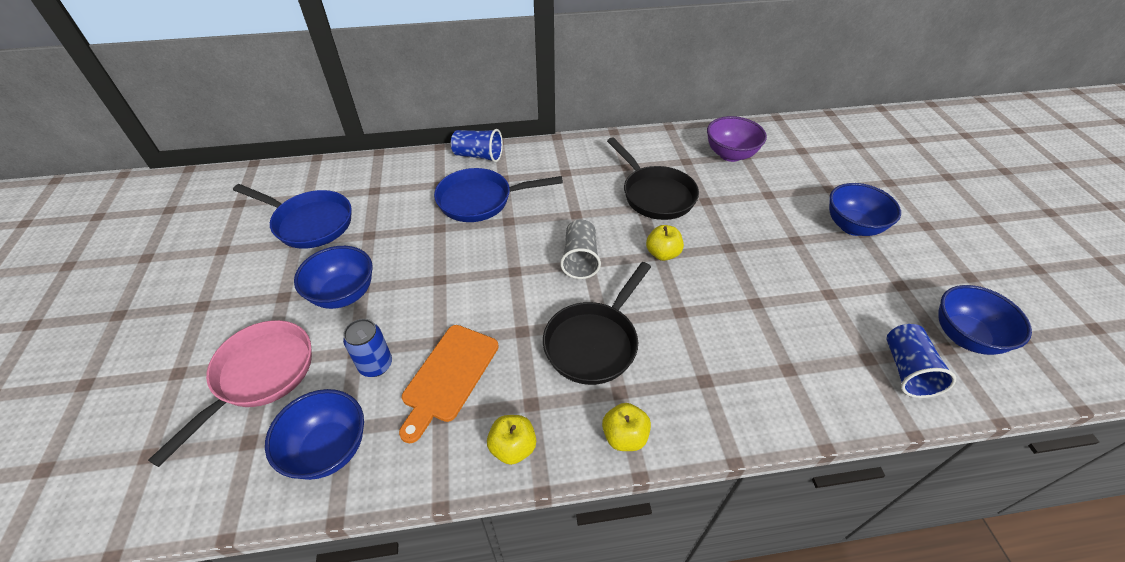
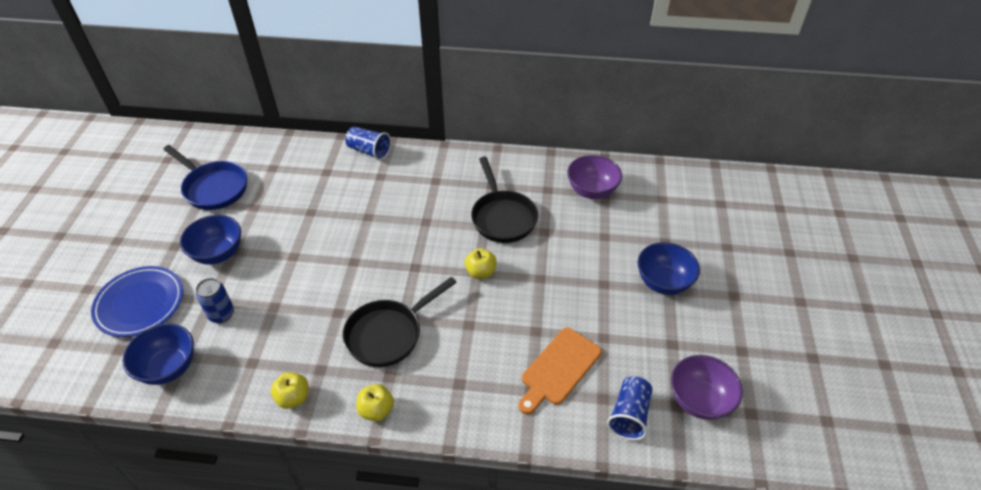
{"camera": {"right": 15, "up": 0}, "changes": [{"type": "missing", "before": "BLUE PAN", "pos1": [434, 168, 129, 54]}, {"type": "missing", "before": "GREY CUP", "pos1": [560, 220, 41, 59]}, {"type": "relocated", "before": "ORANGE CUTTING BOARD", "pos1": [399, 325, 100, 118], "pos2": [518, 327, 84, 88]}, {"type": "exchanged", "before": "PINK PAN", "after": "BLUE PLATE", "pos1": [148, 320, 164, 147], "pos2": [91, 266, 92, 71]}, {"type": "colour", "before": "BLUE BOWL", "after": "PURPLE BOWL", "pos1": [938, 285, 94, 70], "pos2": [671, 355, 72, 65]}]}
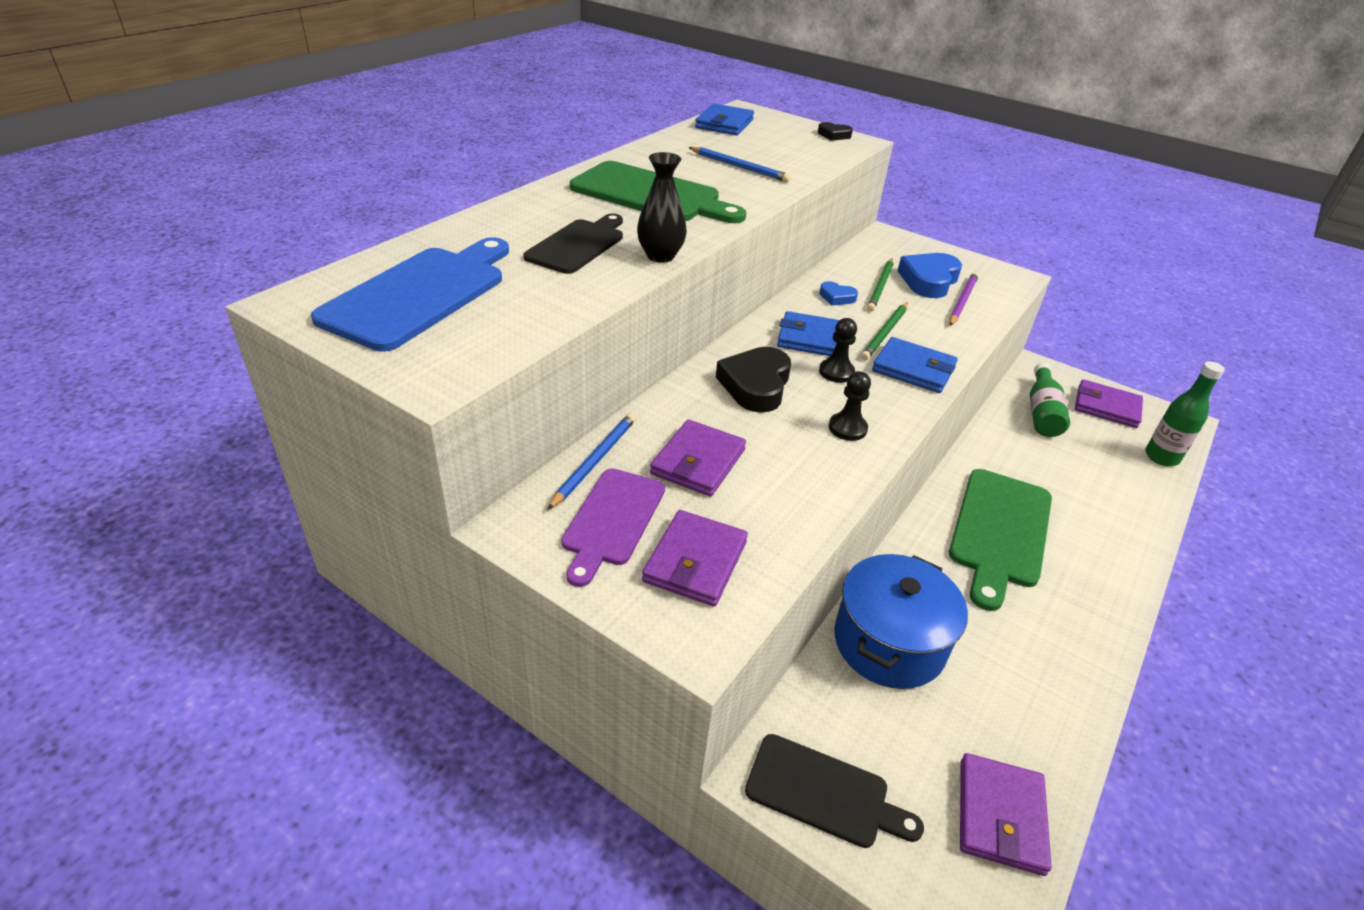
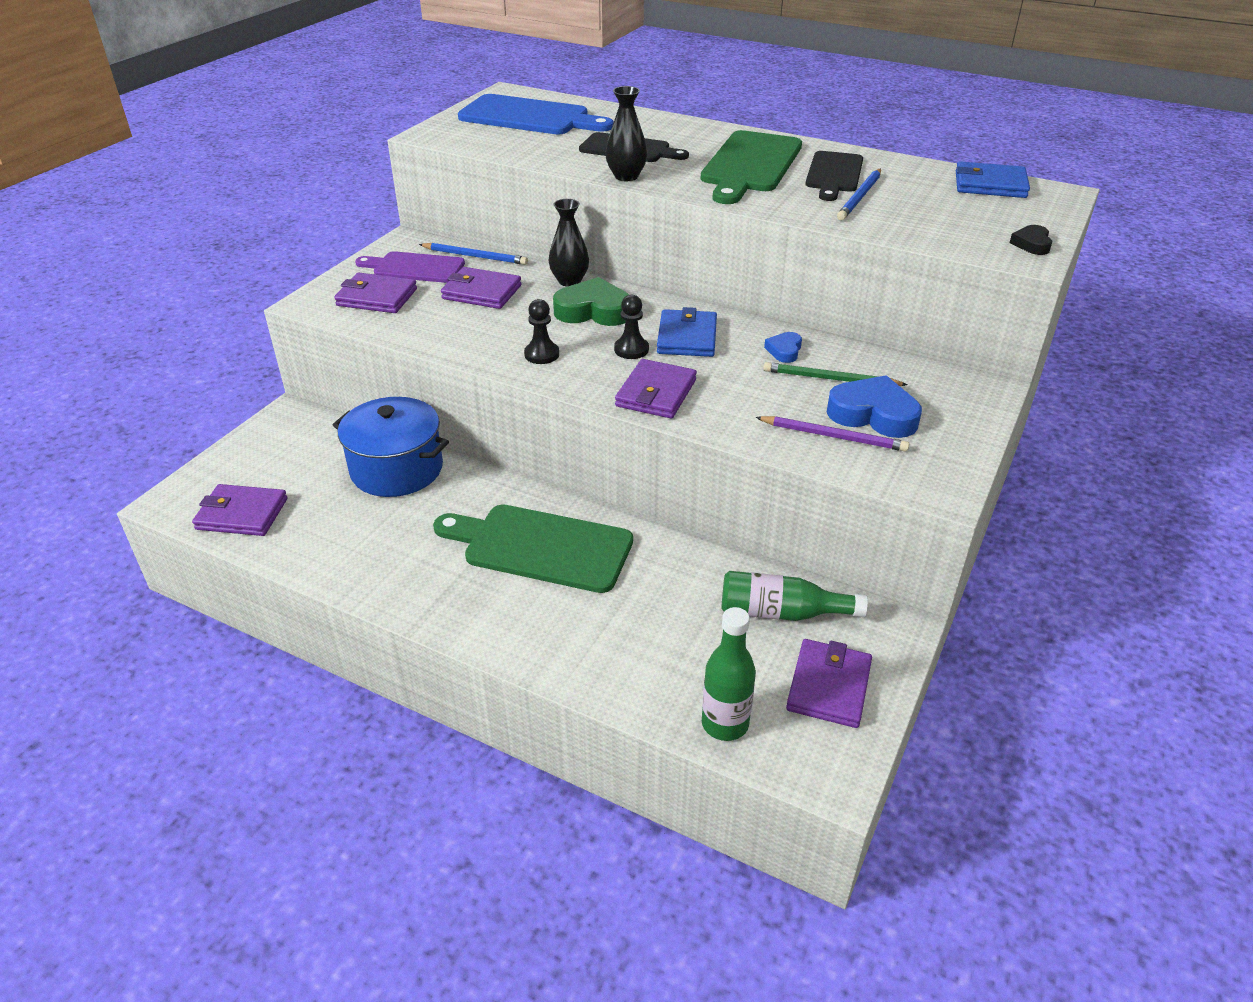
{"camera": {"right": 85, "up": 0}, "changes": [{"type": "missing", "before": "GREEN PENCIL", "pos1": [861, 302, 47, 58]}, {"type": "appeared", "after": "BLACK VASE", "pos2": [549, 199, 40, 88]}, {"type": "relocated", "before": "BLACK CUTTING BOARD", "pos1": [745, 734, 179, 114], "pos2": [806, 151, 57, 50]}, {"type": "colour", "before": "BLACK HEART", "after": "GREEN HEART", "pos1": [716, 347, 75, 66], "pos2": [553, 277, 76, 49]}, {"type": "colour", "before": "BLUE WALLET", "after": "PURPLE WALLET", "pos1": [872, 337, 86, 56], "pos2": [615, 359, 82, 60]}]}
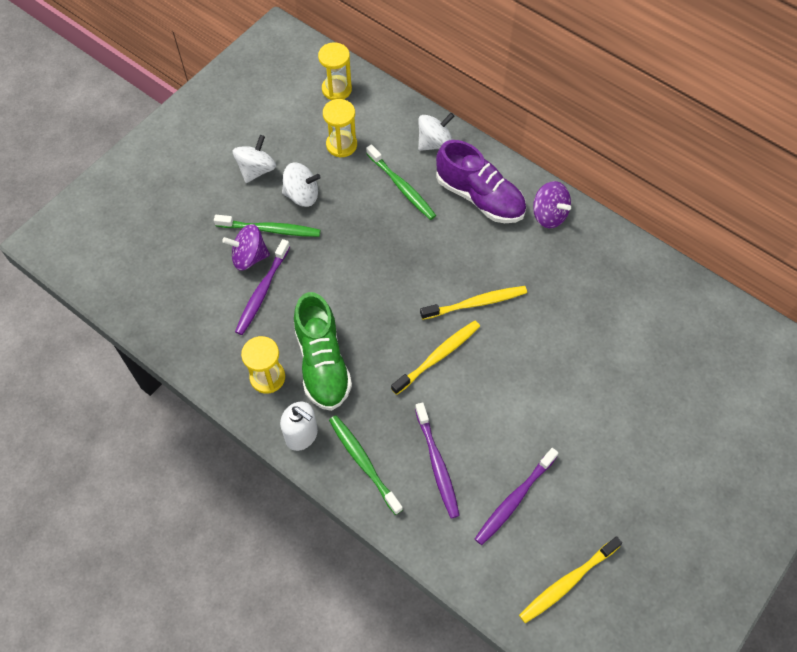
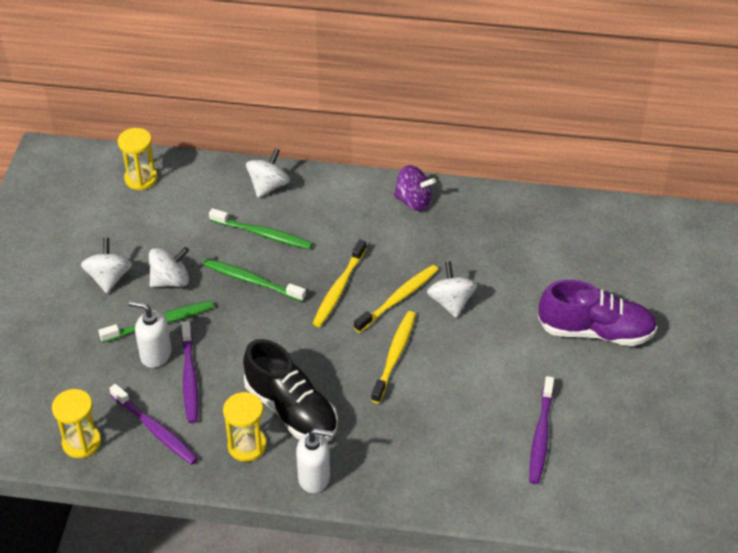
{"camera": {"right": -30, "up": -15}, "changes": [{"type": "appeared", "after": "WHITE SPINNING TOP", "pos2": [427, 261, 50, 57]}, {"type": "relocated", "before": "YELLOW HOURGLASS", "pos1": [323, 99, 34, 59], "pos2": [52, 389, 49, 69]}, {"type": "relocated", "before": "GREEN TOOTHBRUSH", "pos1": [329, 415, 74, 100], "pos2": [203, 258, 103, 44]}, {"type": "relocated", "before": "PURPLE TOOTHBRUSH", "pos1": [415, 402, 45, 117], "pos2": [109, 384, 89, 81]}, {"type": "relocated", "before": "PURPLE SHOE", "pos1": [436, 140, 90, 83], "pos2": [538, 280, 119, 66]}, {"type": "relocated", "before": "YELLOW TOOTHBRUSH", "pos1": [519, 536, 103, 87], "pos2": [312, 240, 54, 87]}, {"type": "exchanged", "before": "PURPLE SPINNING TOP", "after": "WHITE SOAP DISPENSER", "pos1": [222, 224, 48, 47], "pos2": [129, 301, 43, 67]}, {"type": "colour", "before": "GREEN SHOE", "after": "BLACK SHOE", "pos1": [294, 292, 58, 119], "pos2": [243, 339, 95, 102]}]}
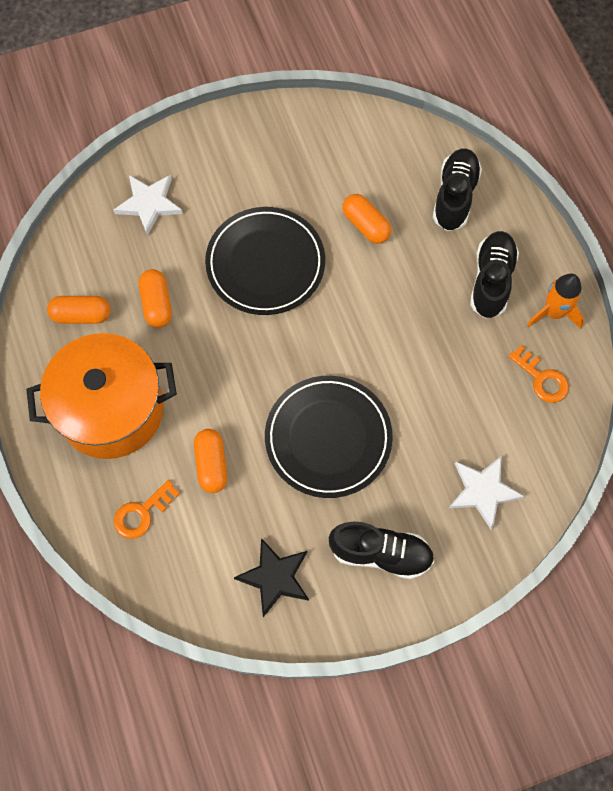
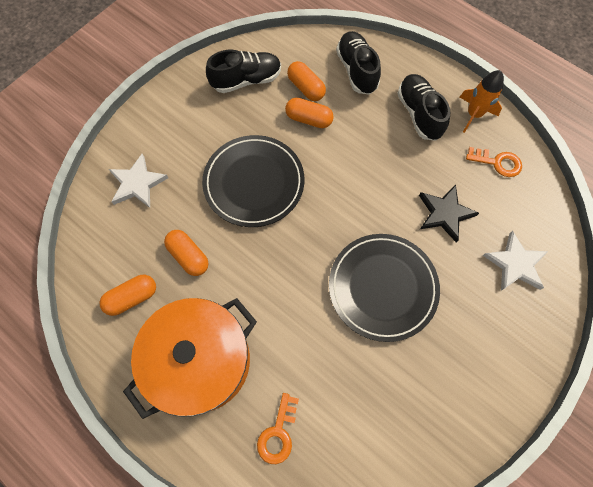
{"camera": {"right": -30, "up": 0}, "changes": [{"type": "relocated", "before": "ORANGE CAPSULE", "pos1": [194, 429, 33, 64], "pos2": [287, 61, 39, 40]}, {"type": "relocated", "before": "BLACK STAR", "pos1": [234, 538, 75, 79], "pos2": [419, 184, 60, 58]}, {"type": "relocated", "before": "BLACK SHOE", "pos1": [329, 522, 105, 57], "pos2": [206, 50, 75, 43]}]}
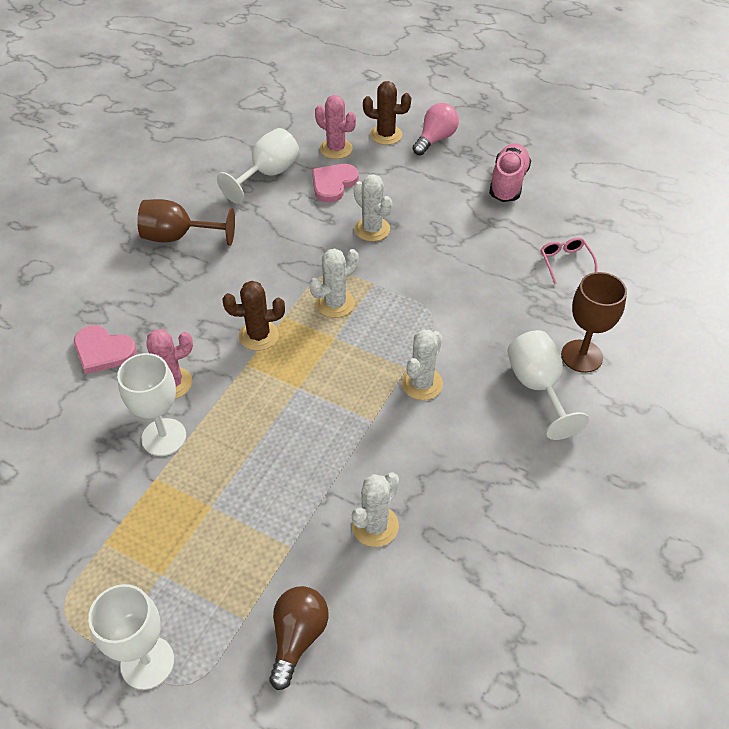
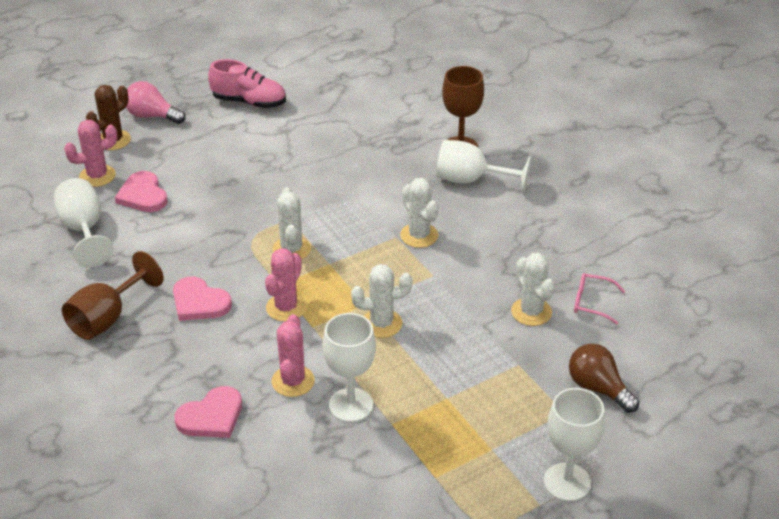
{"camera": {"right": -60, "up": -10}, "changes": [{"type": "appeared", "after": "PINK HEART", "pos2": [173, 277, 59, 44]}, {"type": "relocated", "before": "WHITE CACTUS", "pos1": [354, 174, 38, 67], "pos2": [351, 264, 61, 74]}, {"type": "relocated", "before": "PINK GLASSES", "pos1": [540, 237, 58, 47], "pos2": [574, 273, 51, 52]}, {"type": "colour", "before": "BROWN CACTUS", "after": "PINK CACTUS", "pos1": [223, 281, 62, 70], "pos2": [265, 248, 42, 73]}, {"type": "spun", "before": "PINK LIGHT BULB", "pos1": [412, 103, 47, 52], "pos2": [126, 81, 60, 43], "turn": -45}, {"type": "spun", "before": "PINK SHOE", "pos1": [489, 143, 42, 59], "pos2": [208, 59, 78, 49], "turn": 150}]}
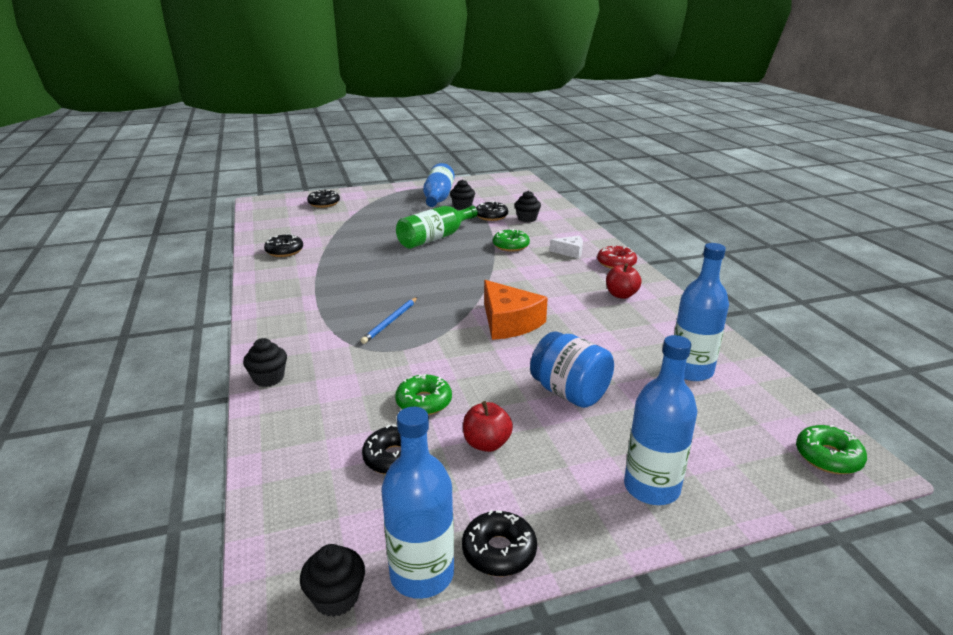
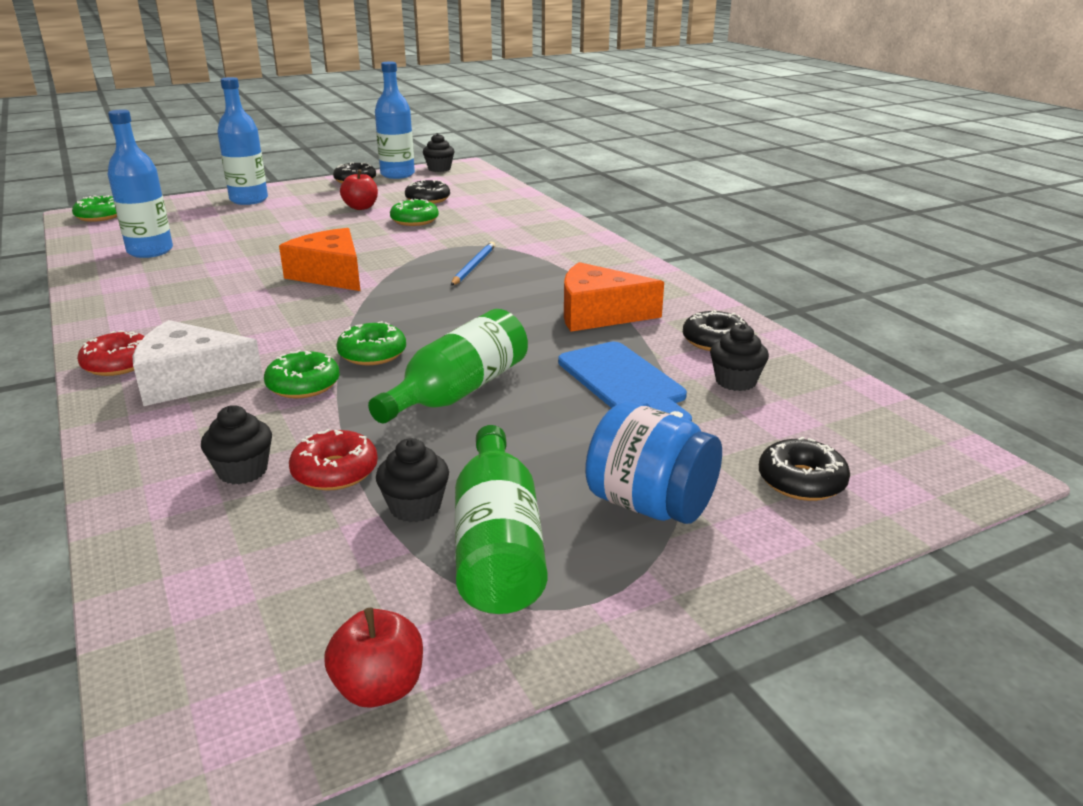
{"camera": {"right": 170, "up": 0}, "changes": [{"type": "appeared", "after": "GREEN DONUT", "pos2": [336, 321, 70, 44]}, {"type": "appeared", "after": "BLUE CUTTING BOARD", "pos2": [558, 342, 134, 79]}, {"type": "appeared", "after": "ORANGE CHEESE", "pos2": [564, 262, 100, 70]}, {"type": "relocated", "before": "BLACK CUPCAKE", "pos1": [243, 338, 44, 49], "pos2": [710, 323, 59, 68]}, {"type": "relocated", "before": "BLUE JAR", "pos1": [530, 331, 84, 77], "pos2": [585, 402, 137, 122]}, {"type": "relocated", "before": "RED APPLE", "pos1": [606, 263, 36, 36], "pos2": [324, 608, 99, 100]}, {"type": "colour", "before": "BLUE BOTTLE", "after": "GREEN BOTTLE", "pos1": [423, 163, 32, 44], "pos2": [455, 425, 92, 189]}, {"type": "colour", "before": "BLACK DONUT", "after": "RED DONUT", "pos1": [476, 201, 32, 20], "pos2": [289, 429, 89, 62]}, {"type": "size", "before": "WHITE CHEESE", "pos1": [550, 236, 33, 23], "pos2": [132, 320, 132, 86], "scale": 1.84}]}
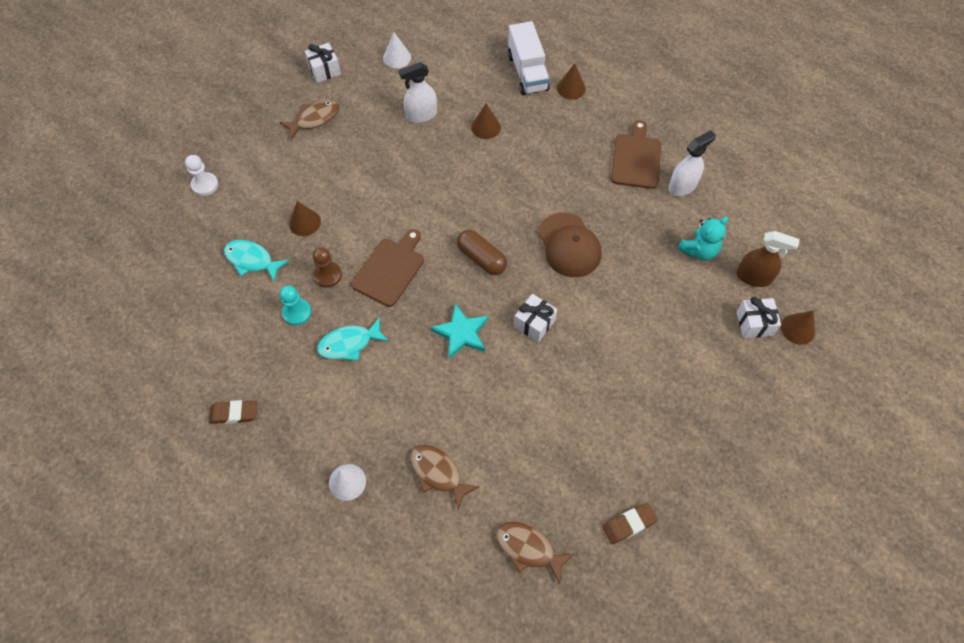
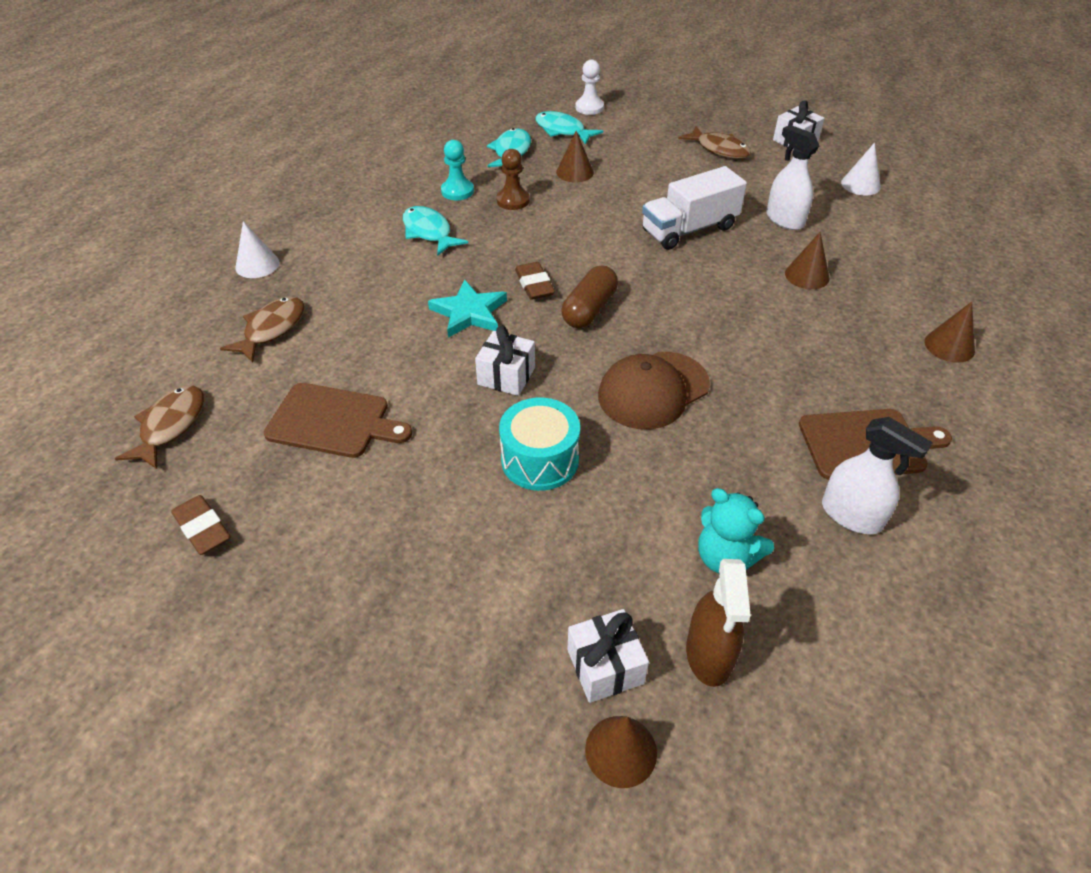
{"camera": {"right": 75, "up": -15}, "changes": [{"type": "appeared", "after": "TURQUOISE DRUM", "pos2": [499, 398, 81, 93]}, {"type": "appeared", "after": "TURQUOISE FISH", "pos2": [535, 111, 68, 34]}, {"type": "relocated", "before": "BROWN ERASER", "pos1": [209, 400, 48, 24], "pos2": [515, 262, 40, 38]}, {"type": "relocated", "before": "BROWN CUTTING BOARD", "pos1": [351, 229, 73, 78], "pos2": [264, 383, 148, 75]}, {"type": "relocated", "before": "WHITE TRUCK", "pos1": [508, 21, 42, 74], "pos2": [642, 166, 105, 84]}]}
